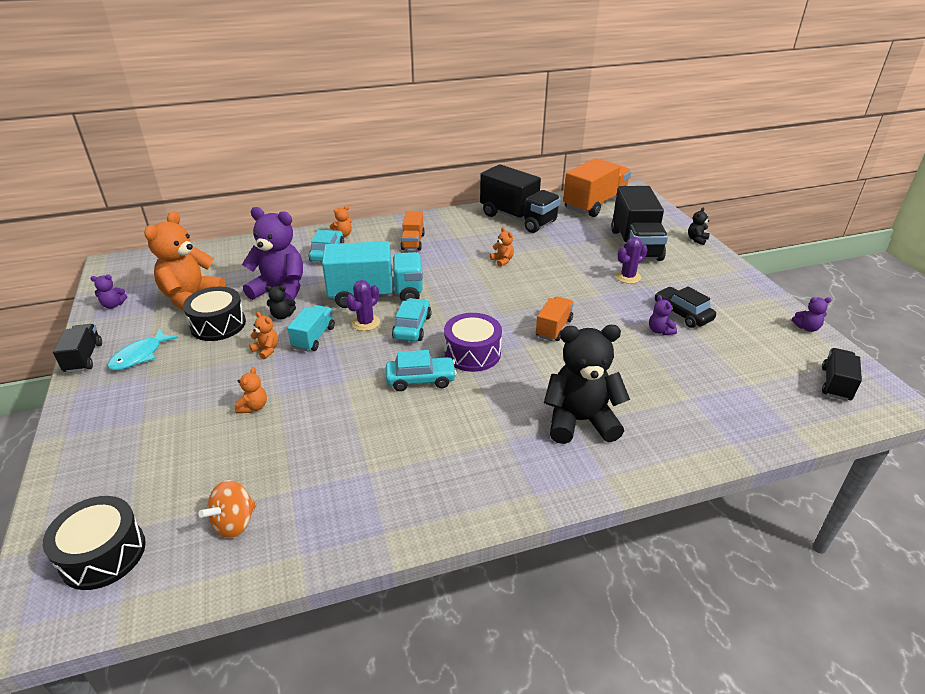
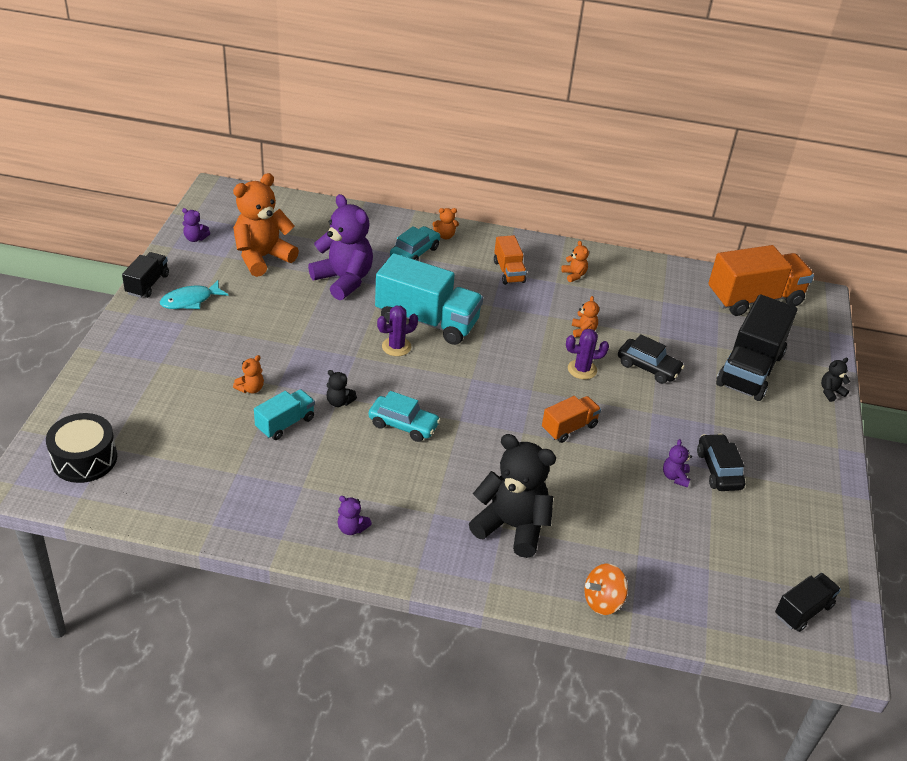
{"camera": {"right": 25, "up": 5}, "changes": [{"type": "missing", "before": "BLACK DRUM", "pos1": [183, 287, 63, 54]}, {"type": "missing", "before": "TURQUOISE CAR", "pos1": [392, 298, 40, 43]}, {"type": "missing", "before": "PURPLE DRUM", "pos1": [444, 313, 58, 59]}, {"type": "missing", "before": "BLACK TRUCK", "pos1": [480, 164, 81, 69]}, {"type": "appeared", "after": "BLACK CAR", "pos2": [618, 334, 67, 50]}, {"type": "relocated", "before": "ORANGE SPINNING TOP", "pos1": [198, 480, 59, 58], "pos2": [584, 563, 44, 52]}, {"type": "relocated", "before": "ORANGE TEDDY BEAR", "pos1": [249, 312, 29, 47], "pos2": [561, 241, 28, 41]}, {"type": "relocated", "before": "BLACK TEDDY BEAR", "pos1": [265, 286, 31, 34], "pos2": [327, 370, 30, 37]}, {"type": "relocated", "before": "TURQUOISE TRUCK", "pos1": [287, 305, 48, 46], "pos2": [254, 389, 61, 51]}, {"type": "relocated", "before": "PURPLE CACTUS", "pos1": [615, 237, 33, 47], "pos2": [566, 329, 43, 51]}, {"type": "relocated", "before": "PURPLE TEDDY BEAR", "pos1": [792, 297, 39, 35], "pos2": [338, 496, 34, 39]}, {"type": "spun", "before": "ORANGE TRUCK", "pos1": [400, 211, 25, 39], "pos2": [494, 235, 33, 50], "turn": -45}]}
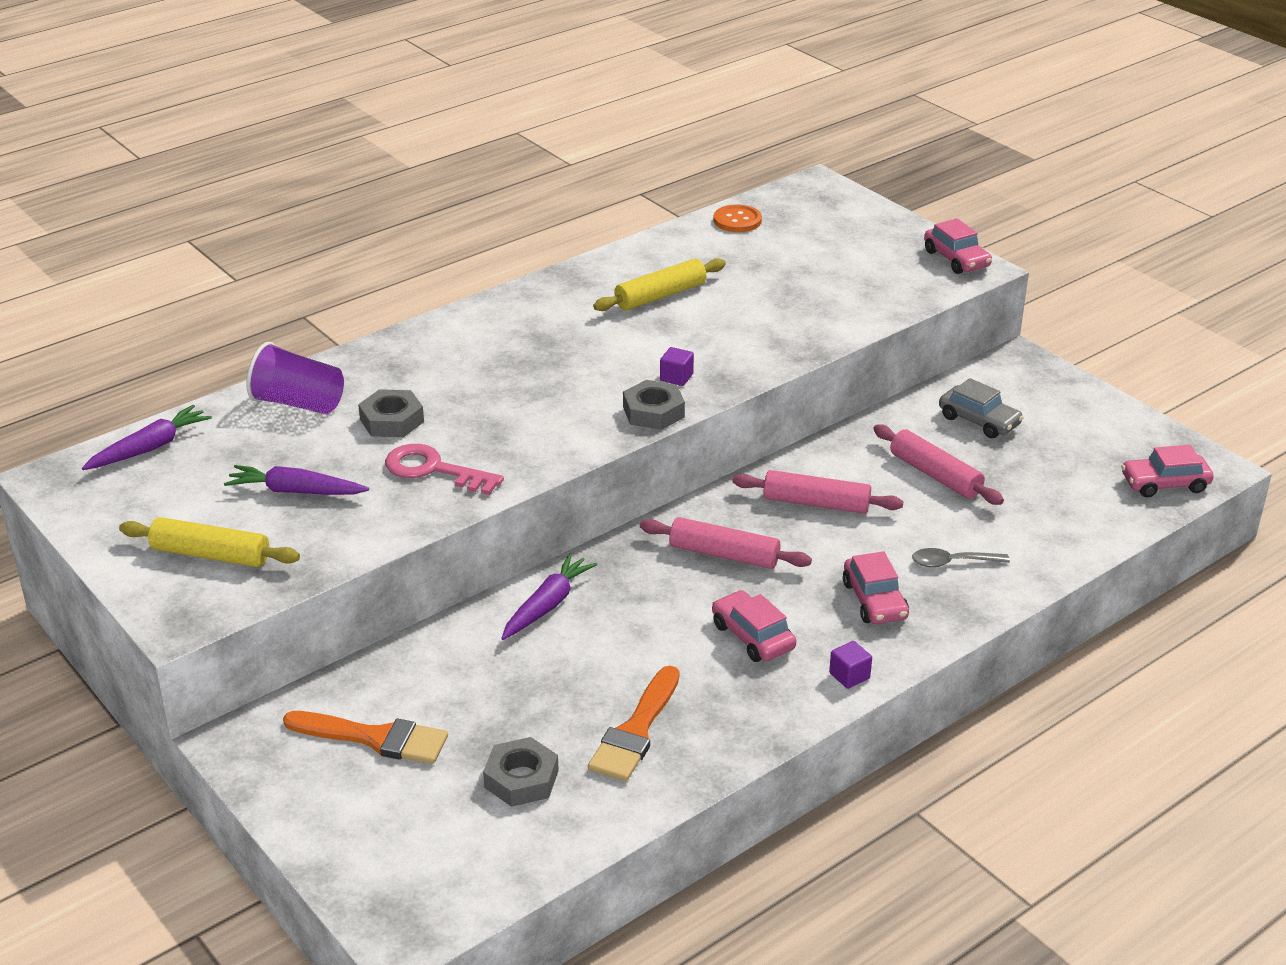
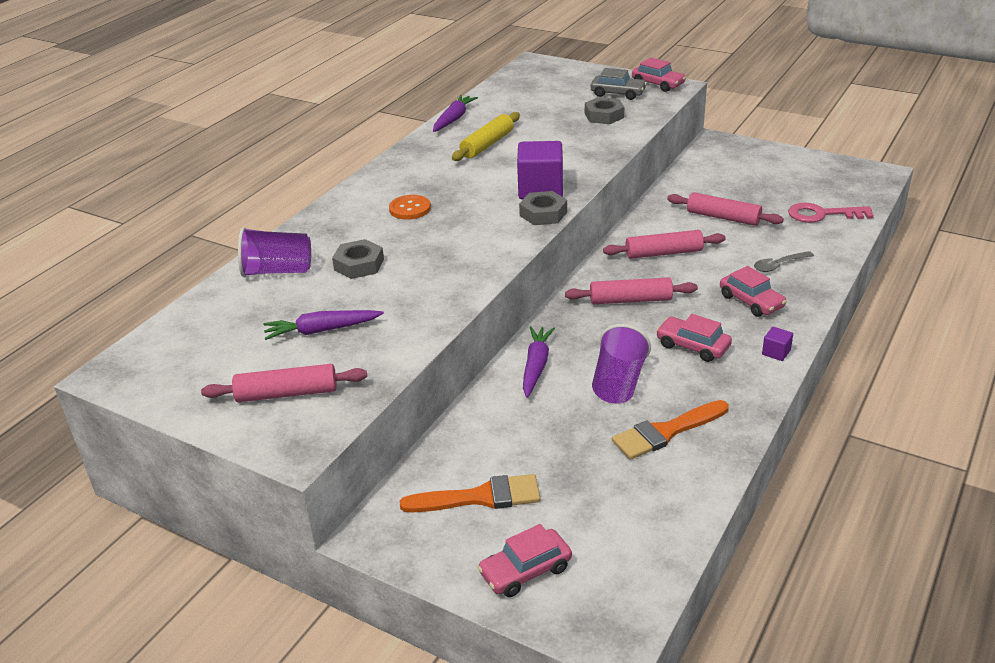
{"camera": {"right": -20, "up": 0}, "changes": [{"type": "appeared", "after": "PURPLE CUP", "pos2": [592, 324, 59, 80]}, {"type": "relocated", "before": "PURPLE CARROT", "pos1": [82, 405, 130, 65], "pos2": [433, 95, 45, 37]}, {"type": "relocated", "before": "PINK KEY", "pos1": [385, 444, 119, 51], "pos2": [788, 203, 86, 20]}, {"type": "relocated", "before": "GREY NUT", "pos1": [483, 737, 76, 70], "pos2": [585, 97, 39, 27]}, {"type": "relocated", "before": "ORANGE BUTTON", "pos1": [713, 204, 49, 28], "pos2": [389, 195, 42, 25]}, {"type": "relocated", "before": "GREY CAR", "pos1": [939, 378, 85, 60], "pos2": [590, 68, 57, 32]}, {"type": "relocated", "before": "PINK CAR", "pos1": [1121, 445, 93, 52], "pos2": [478, 524, 94, 73]}, {"type": "colour", "before": "YELLOW ROLLING PIN", "after": "PINK ROLLING PIN", "pos1": [119, 517, 181, 50], "pos2": [201, 364, 166, 38]}, {"type": "spun", "before": "ORANGE BRUSH", "pos1": [588, 666, 92, 115], "pos2": [612, 400, 117, 60], "turn": 60}, {"type": "size", "before": "PURPLE CUBE", "pos1": [660, 347, 34, 39], "pos2": [517, 141, 46, 58], "scale": 2.23}]}
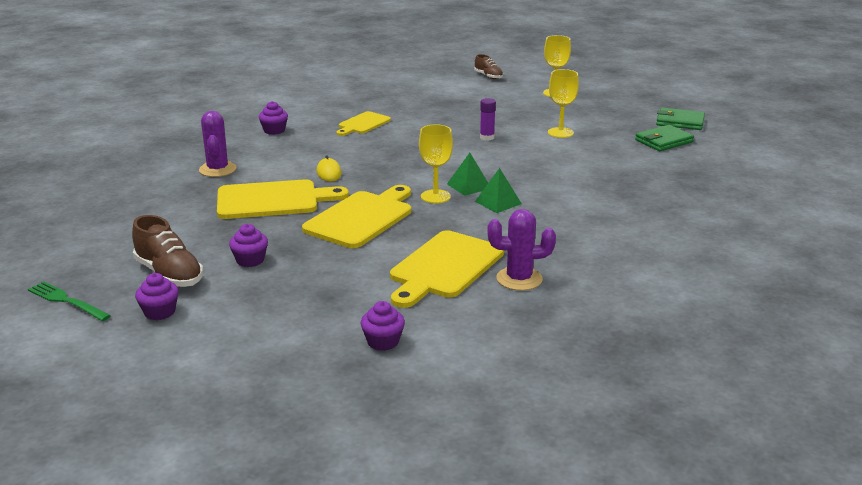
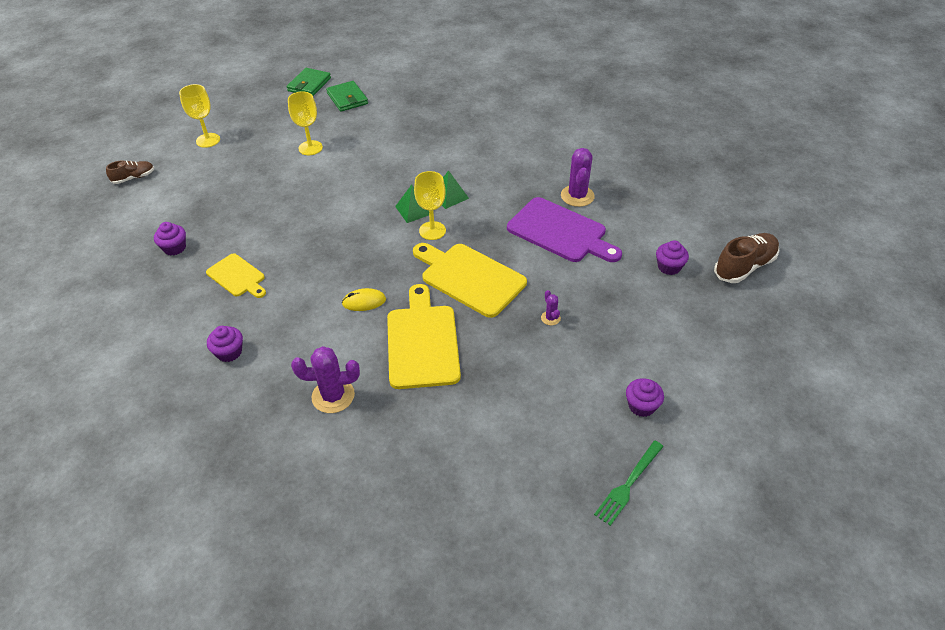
{"camera": {"right": -85, "up": 20}, "changes": [{"type": "missing", "before": "PURPLE GLUE STICK", "pos1": [480, 98, 16, 43]}, {"type": "appeared", "after": "PURPLE CACTUS", "pos2": [541, 290, 20, 35]}, {"type": "relocated", "before": "BROWN SHOE", "pos1": [132, 215, 71, 72], "pos2": [714, 233, 65, 50]}, {"type": "relocated", "before": "PURPLE CUPCAKE", "pos1": [229, 224, 39, 43], "pos2": [154, 222, 32, 33]}, {"type": "colour", "before": "YELLOW CUTTING BOARD", "after": "PURPLE CUTTING BOARD", "pos1": [390, 230, 114, 78], "pos2": [507, 197, 115, 65]}]}
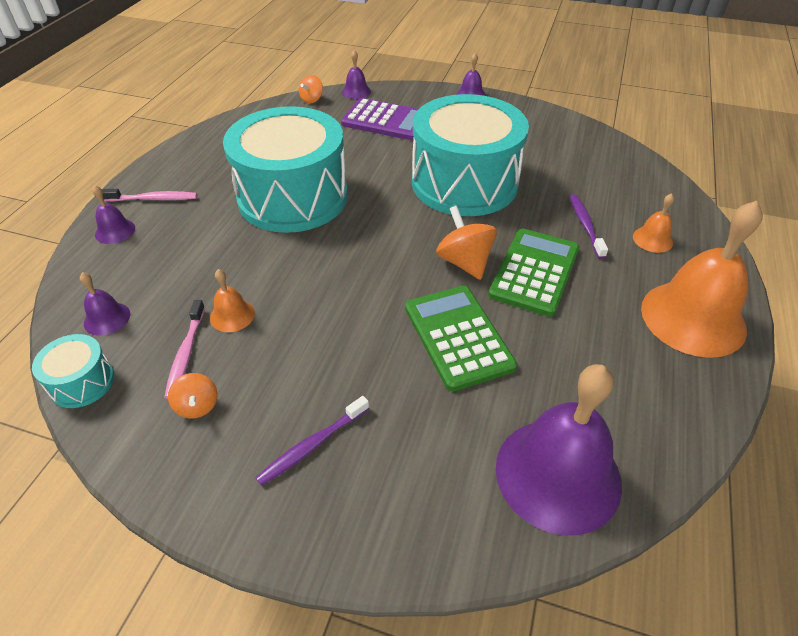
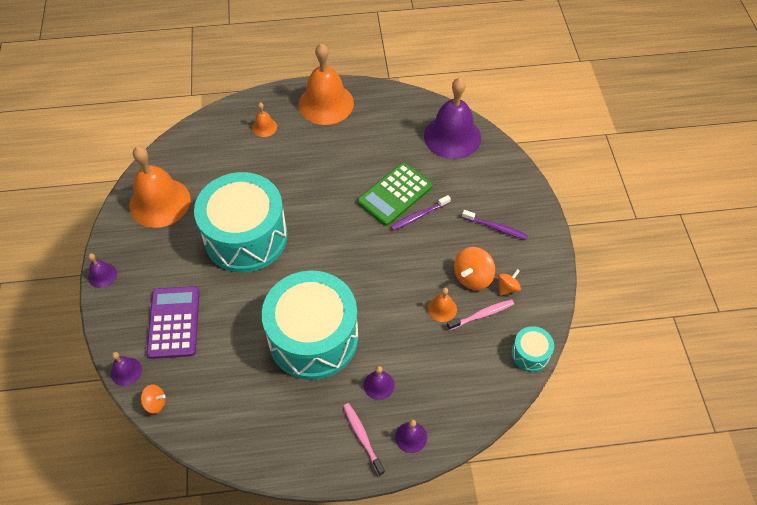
{"camera": {"right": -115, "up": 10}, "changes": [{"type": "missing", "before": "GREEN CALCULATOR", "pos1": [488, 229, 91, 88]}, {"type": "appeared", "after": "ORANGE BELL", "pos2": [129, 146, 62, 82]}, {"type": "relocated", "before": "PURPLE BELL", "pos1": [80, 272, 50, 64], "pos2": [364, 366, 31, 34]}, {"type": "relocated", "before": "ORANGE SPINNING TOP", "pos1": [436, 206, 61, 74], "pos2": [454, 247, 41, 43]}, {"type": "relocated", "before": "PURPLE TOOTHBRUSH", "pos1": [570, 194, 38, 65], "pos2": [391, 195, 60, 36]}]}
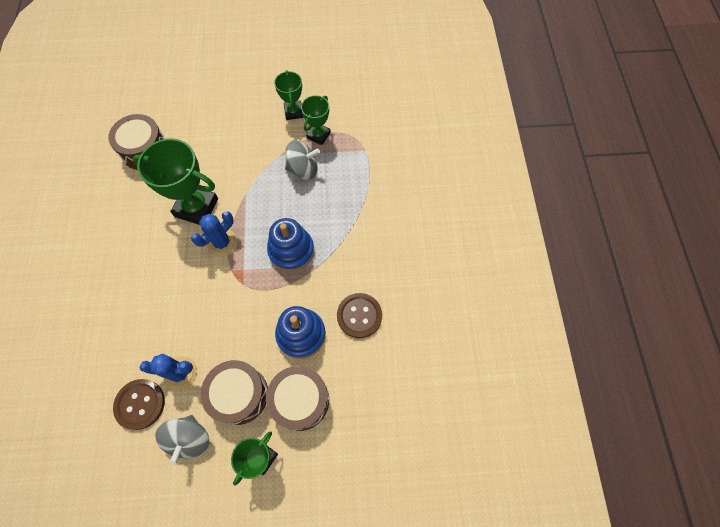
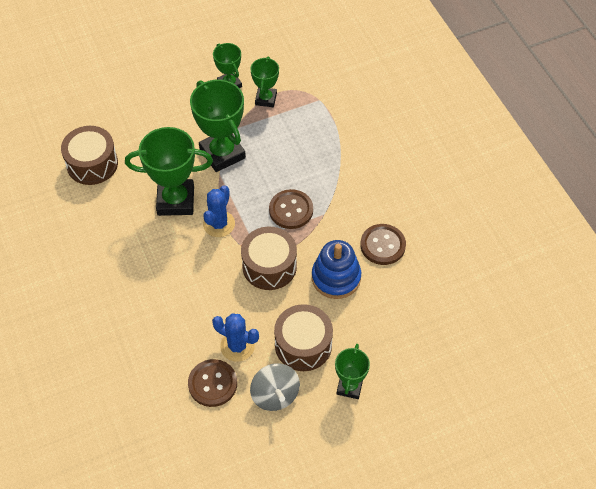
{"camera": {"right": -20, "up": -10}, "changes": [{"type": "missing", "before": "GREY SPINNING TOP", "pos1": [285, 140, 35, 40]}, {"type": "appeared", "after": "GREEN TROPHY", "pos2": [190, 80, 56, 92]}, {"type": "relocated", "before": "BROWN DRUM", "pos1": [266, 366, 63, 65], "pos2": [241, 227, 56, 63]}, {"type": "exchanged", "before": "BLUE STACKING TOY", "after": "BROWN BUTTON", "pos1": [267, 218, 47, 54], "pos2": [269, 189, 44, 40]}, {"type": "spun", "before": "BLUE CACTUS", "pos1": [140, 354, 57, 37], "pos2": [212, 313, 47, 49], "turn": 45}]}
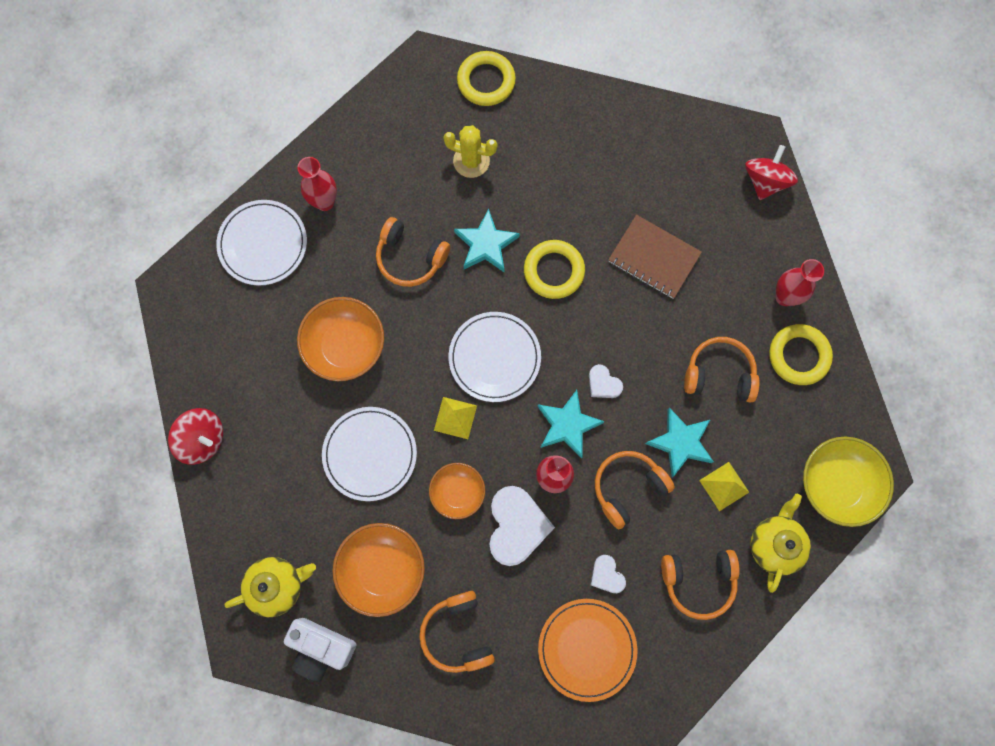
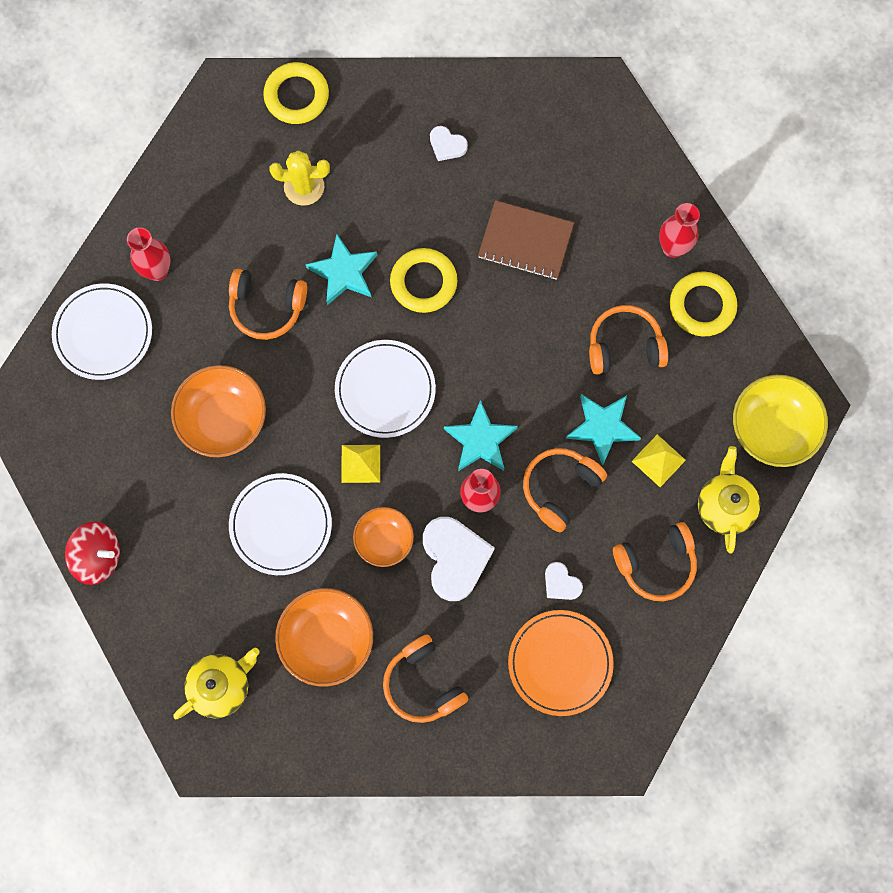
{"camera": {"right": -15, "up": 0}, "changes": [{"type": "missing", "before": "WHITE CAMERA", "pos1": [284, 618, 72, 64]}, {"type": "missing", "before": "RED SPINNING TOP", "pos1": [745, 145, 53, 55]}, {"type": "relocated", "before": "WHITE HEART", "pos1": [589, 364, 34, 34], "pos2": [430, 126, 38, 35]}]}
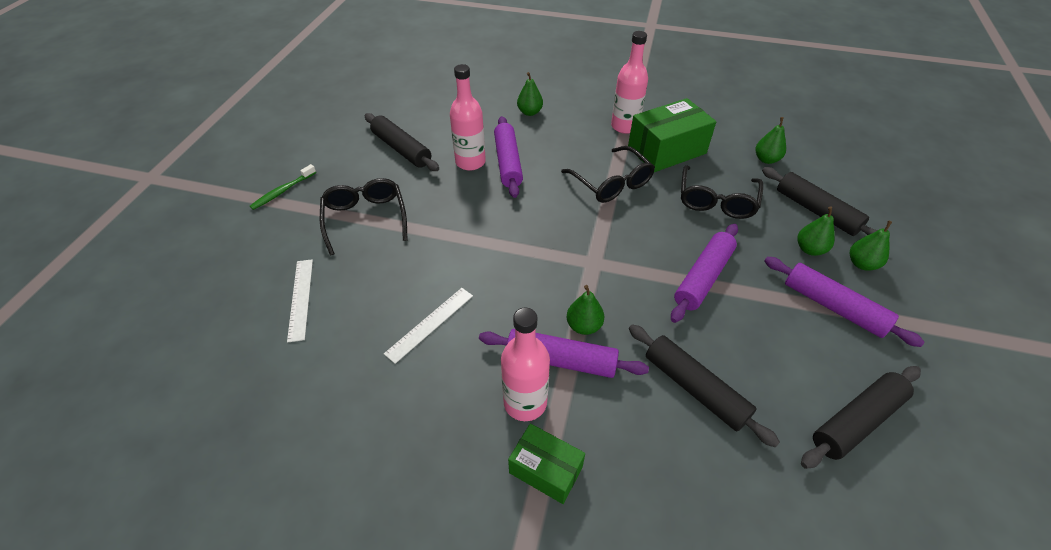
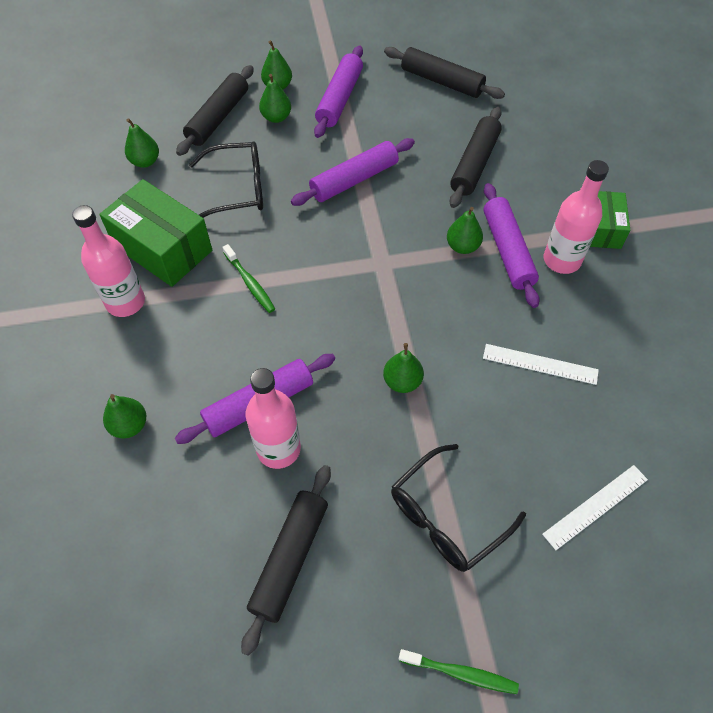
{"camera": {"right": -115, "up": 10}, "changes": [{"type": "appeared", "after": "GREEN PEAR", "pos2": [383, 343, 41, 50]}, {"type": "exchanged", "before": "BLACK GLASSES", "after": "GREEN TOOTHBRUSH", "pos1": [561, 146, 94, 57], "pos2": [222, 244, 53, 69]}, {"type": "spun", "before": "PURPLE ROLLING PIN", "pos1": [671, 224, 67, 99], "pos2": [291, 138, 124, 68], "turn": -45}]}
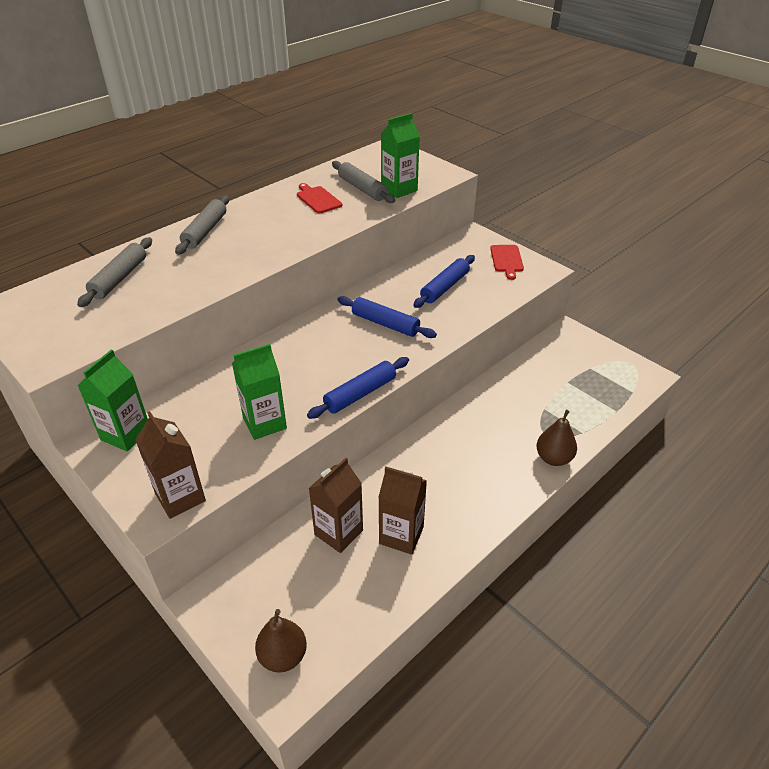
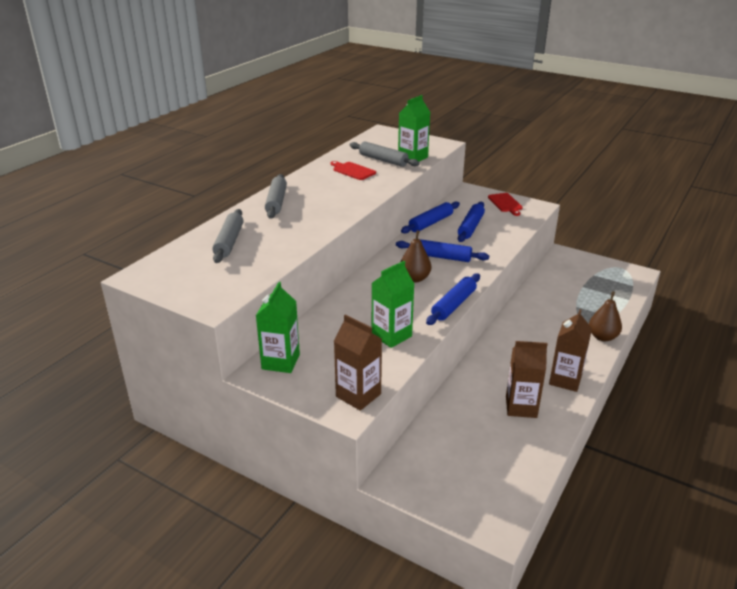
{"camera": {"right": -15, "up": -10}, "changes": [{"type": "appeared", "after": "BLUE ROLLING PIN", "pos2": [401, 201, 59, 33]}, {"type": "relocated", "before": "BROWN PEAR", "pos1": [255, 609, 52, 64], "pos2": [401, 230, 30, 53]}, {"type": "relocated", "before": "BROWN CARTON", "pos1": [309, 458, 54, 95], "pos2": [549, 309, 43, 83]}]}
